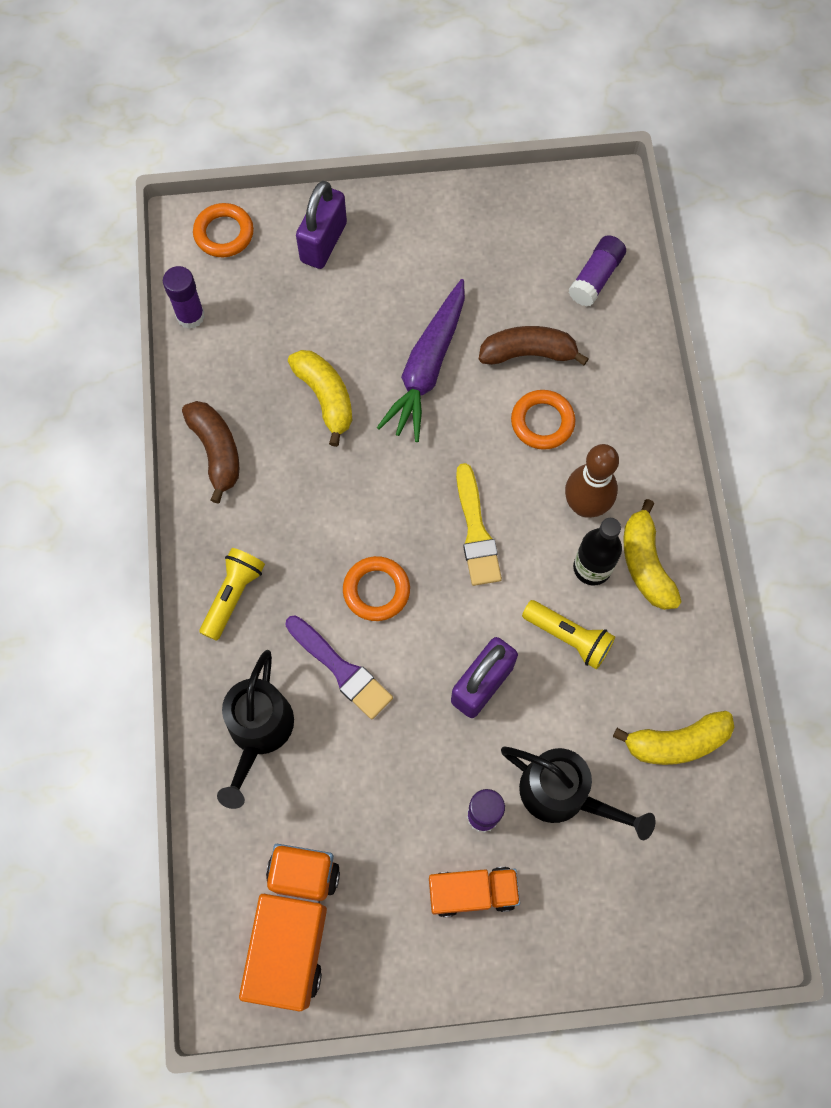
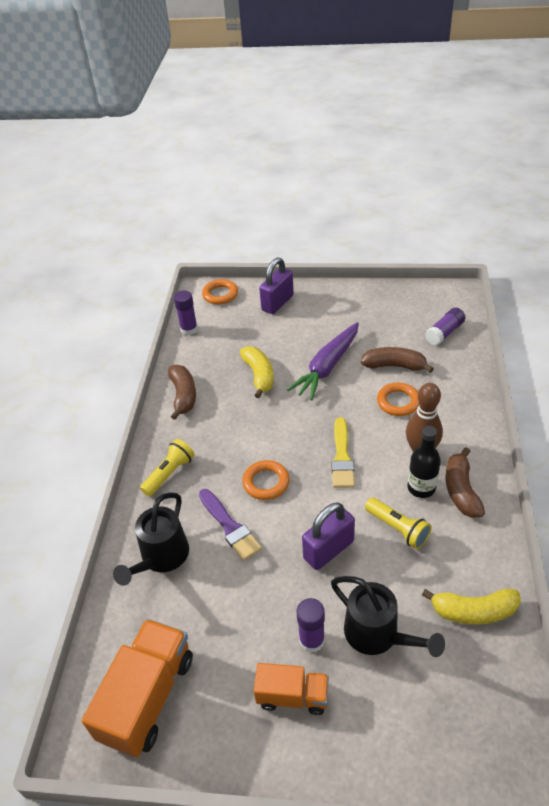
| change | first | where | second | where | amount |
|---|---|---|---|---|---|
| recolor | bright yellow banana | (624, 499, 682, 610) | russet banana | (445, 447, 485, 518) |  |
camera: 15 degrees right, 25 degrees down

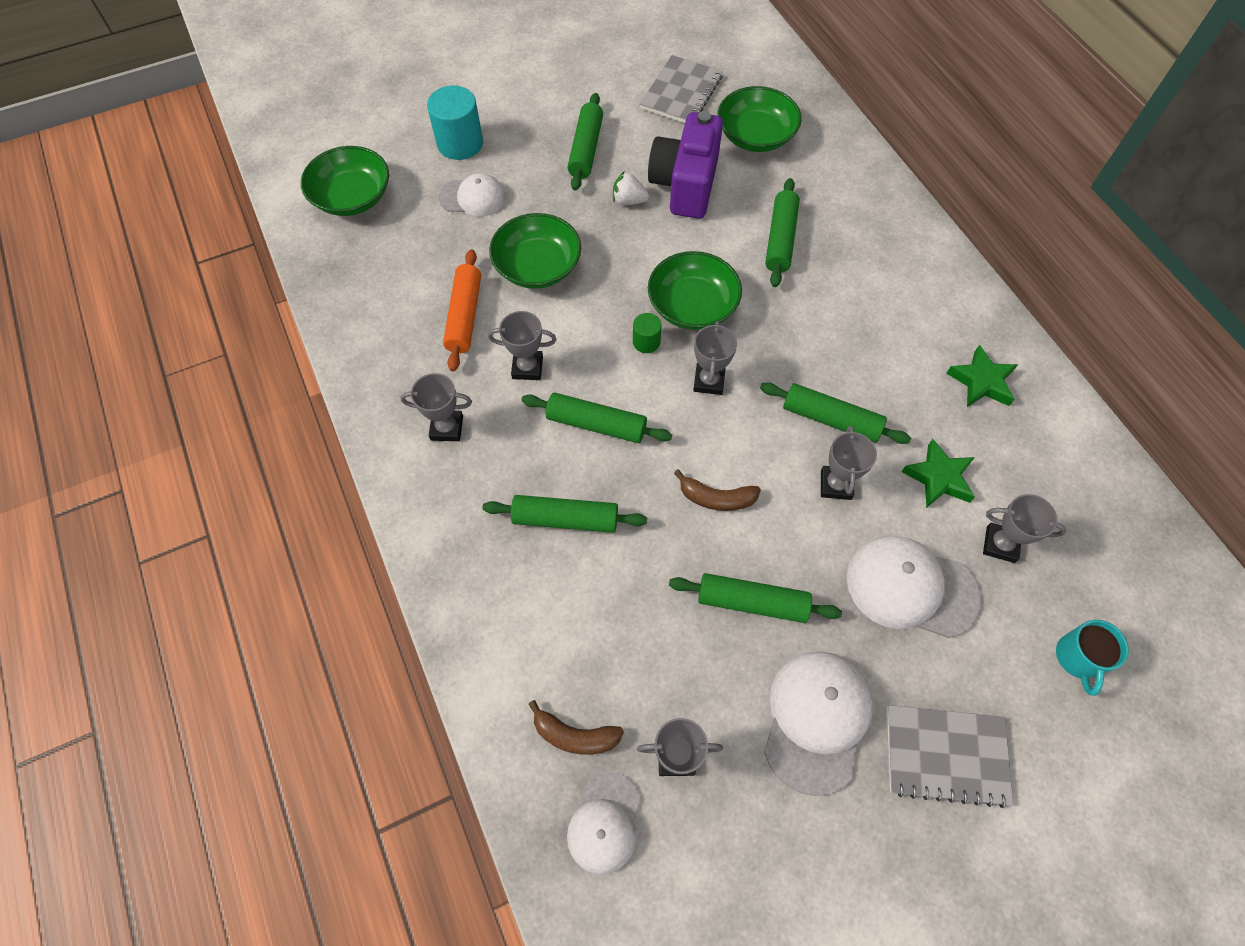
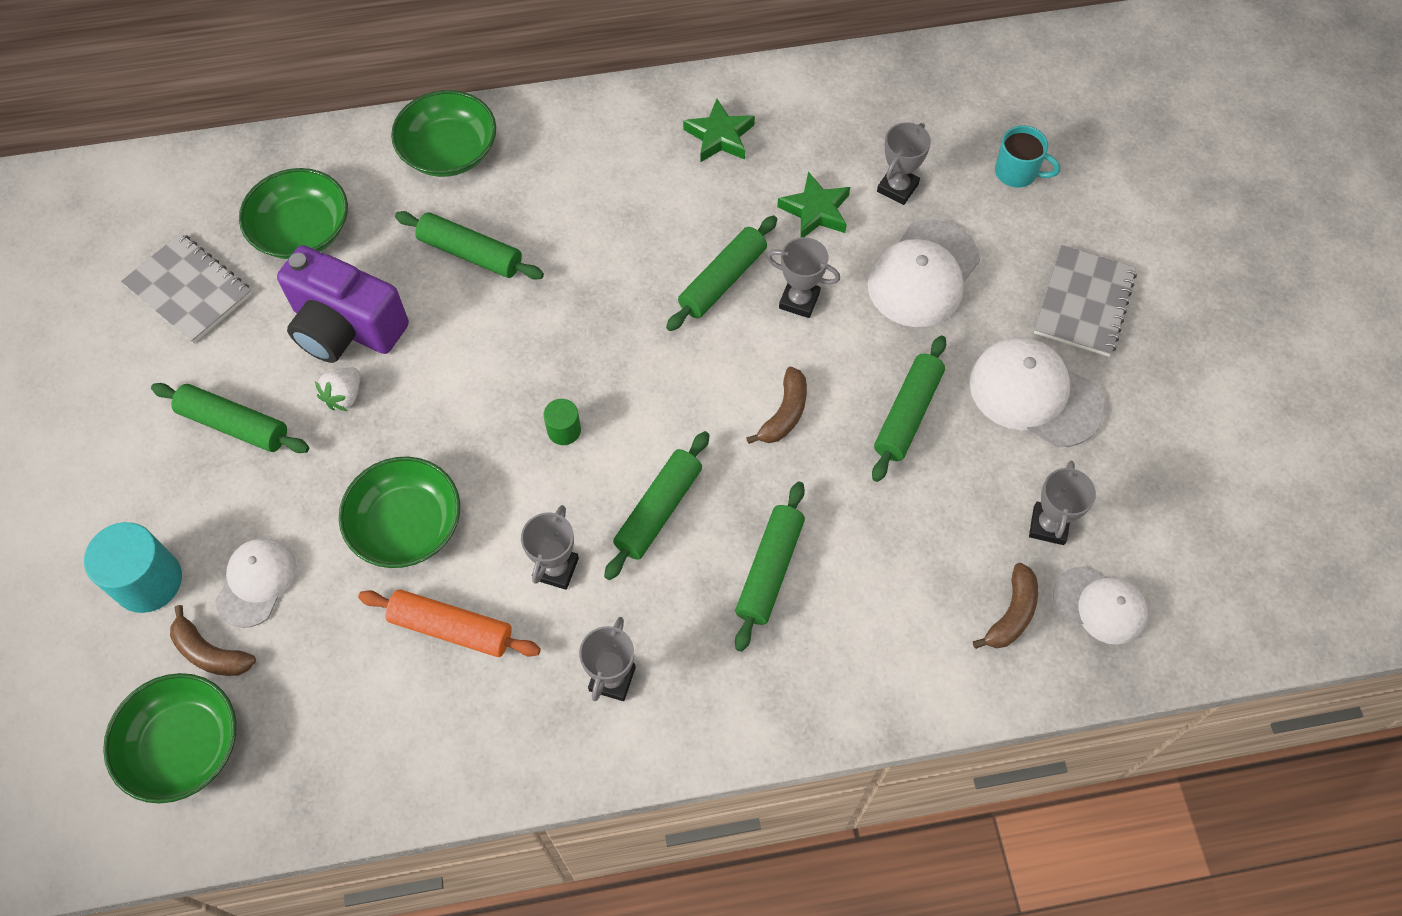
| change | first | where | second | where | amount |
|---|---|---|---|---|---|
| move | green bowl | (648, 251, 742, 330) |  | (391, 90, 496, 177) |  |
| delete | grey trophy | (693, 321, 737, 395) |  |  |  |
| insert |  |  | russet banana | (170, 605, 256, 676) |  |
camera: 75 degrees left, 0 degrees up

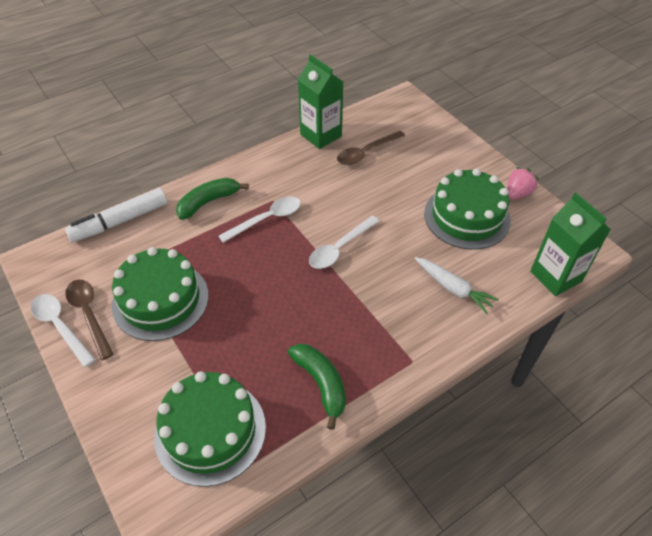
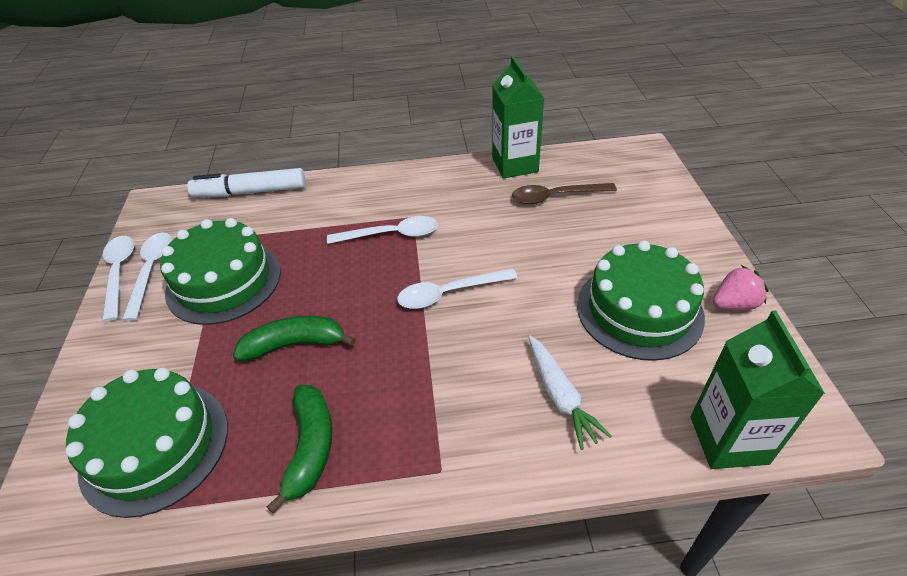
| change | first | where | second | where | amount |
|---|---|---|---|---|---|
| move | green banana | (176, 178, 249, 220) |  | (233, 316, 356, 361) |  |
| recolor | russet spoon | (65, 280, 113, 360) | pure white spoon | (122, 233, 172, 321) |  |
camera: 30 degrees right, 5 degrees down

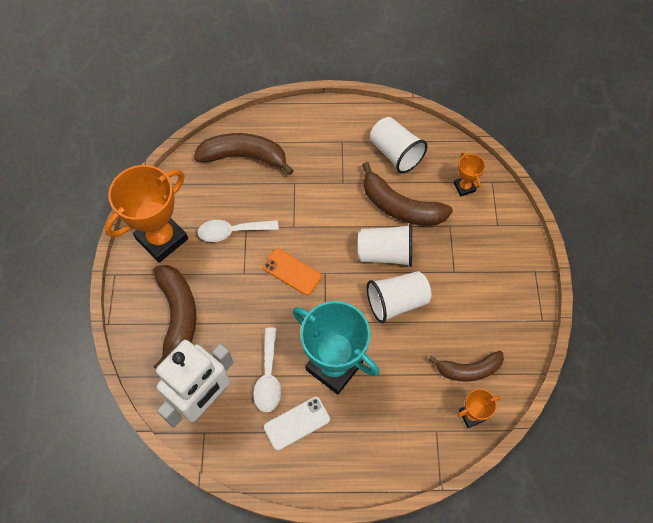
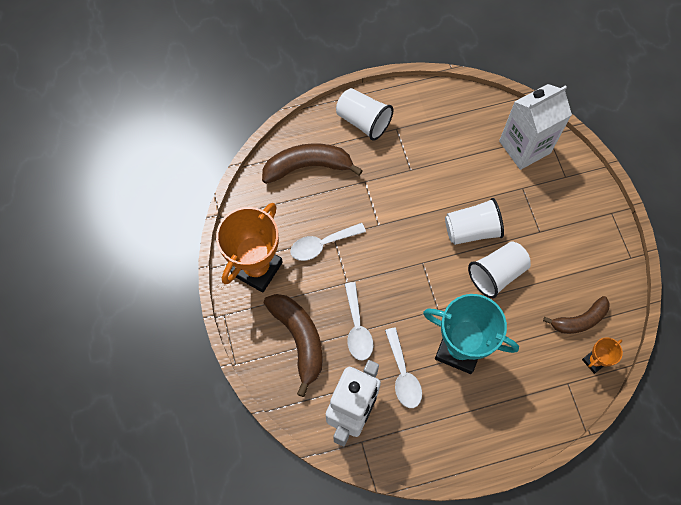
| change | first | where | second | where | amount |
|---|---|---|---|---|---|
| move | pure white beaker | (370, 117, 428, 173) |  | (336, 88, 393, 141) |  |
| replace | orange-coloured trophy | (454, 152, 485, 197) | pure white juice carton | (499, 84, 572, 170) |  |
| delete | russet banana | (362, 162, 453, 226) |  |  |  |
| delete | orange-coloured phone | (263, 249, 322, 295) |  |  |  |
| delete | pure white phone | (264, 397, 330, 450) |  |  |  |
| insert |  |  | pure white spoon | (345, 282, 374, 360) |  |
camera: 15 degrees left, 5 degrees up

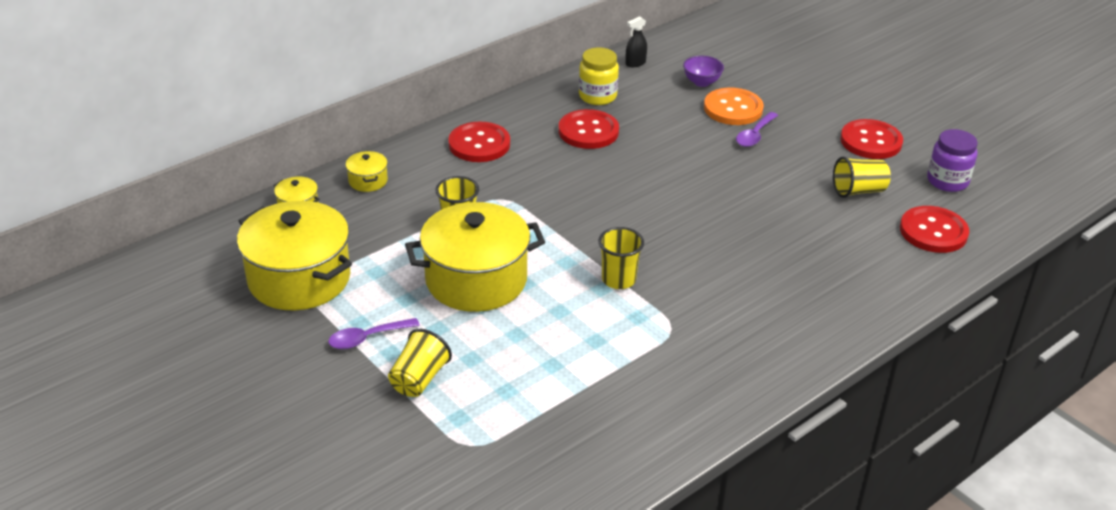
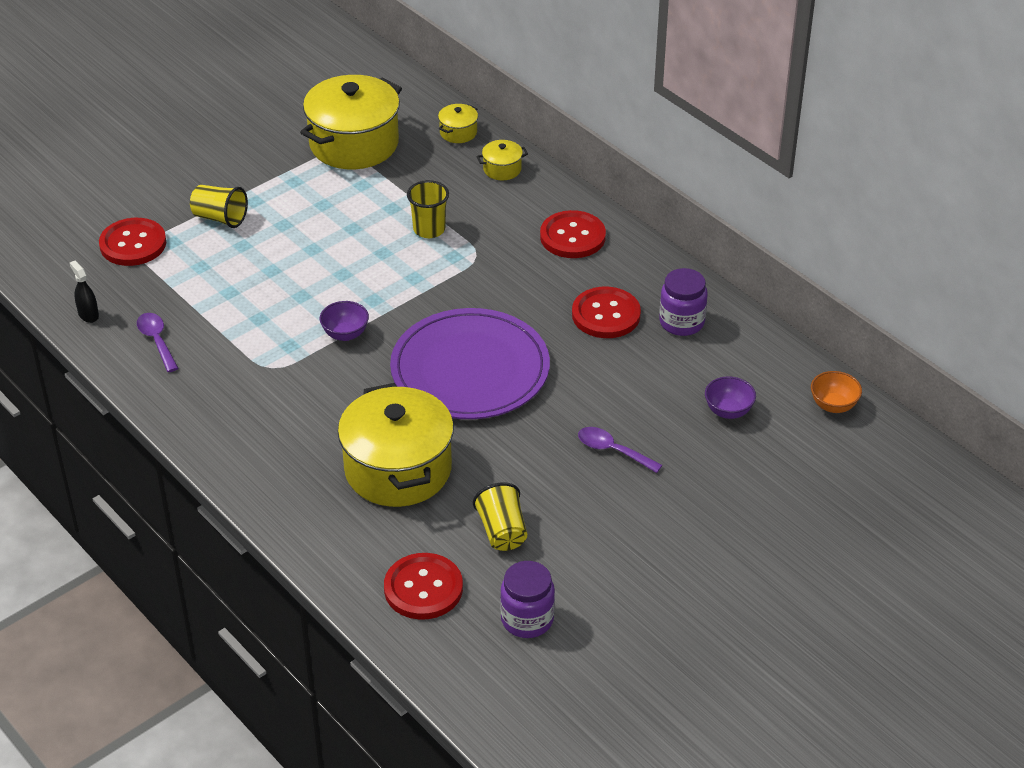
| change | first | where | second | where | amount |
|---|---|---|---|---|---|
| move | jet-black spray cleaner | (625, 16, 647, 67) |  | (70, 261, 99, 323) |  |
| recolor | bright yellow jam jar | (579, 47, 619, 105) | purple jam jar | (659, 268, 708, 336) |  |
| delete | orange-coloured sewing button | (704, 87, 764, 125) |  |  |  |
| move | red sewing button | (840, 119, 903, 159) |  | (99, 218, 166, 266) |  |
| move | bright yellow pot | (405, 202, 545, 312) |  | (338, 383, 454, 507) |  |
| replace | bright yellow beaker | (598, 227, 644, 289) | purple bowl | (320, 301, 369, 341) |  |
| move | purple spoon | (328, 318, 420, 349) |  | (137, 313, 179, 372) |  |
| insert |  |  | purple plate | (390, 308, 550, 419) |  |
| insert |  |  | orange-coloured bowl | (811, 371, 862, 413) |  |
camera: 90 degrees right, 5 degrees up

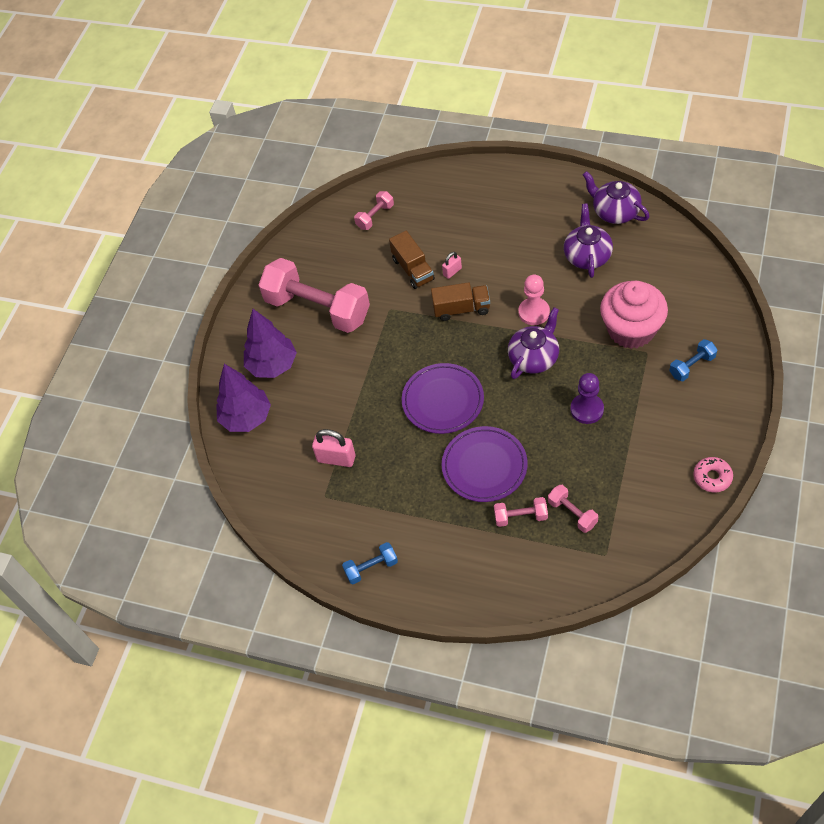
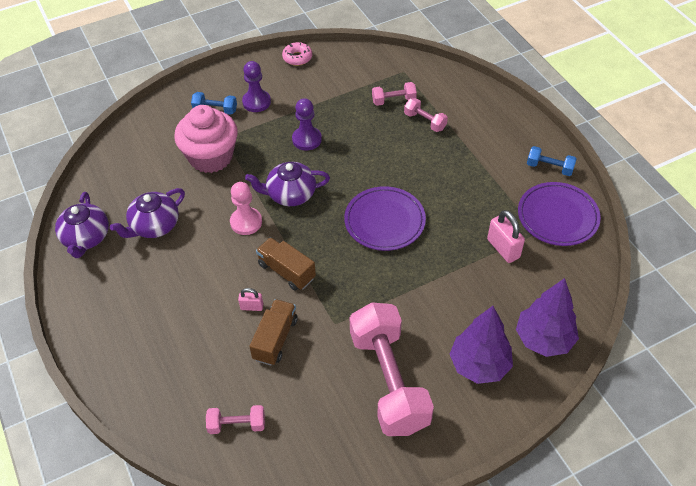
| change | first | where | second | where | amount |
|---|---|---|---|---|---|
| move | purple plate | (442, 426, 528, 502) |  | (518, 182, 601, 246) |  |
| rotate | rosy dumbbell | (548, 485, 598, 533) |  | (372, 82, 417, 106) | 75 degrees clockwise |
| insert |  |  | purple pawn | (242, 61, 271, 112) |  |
camera: 140 degrees left, 5 degrees down

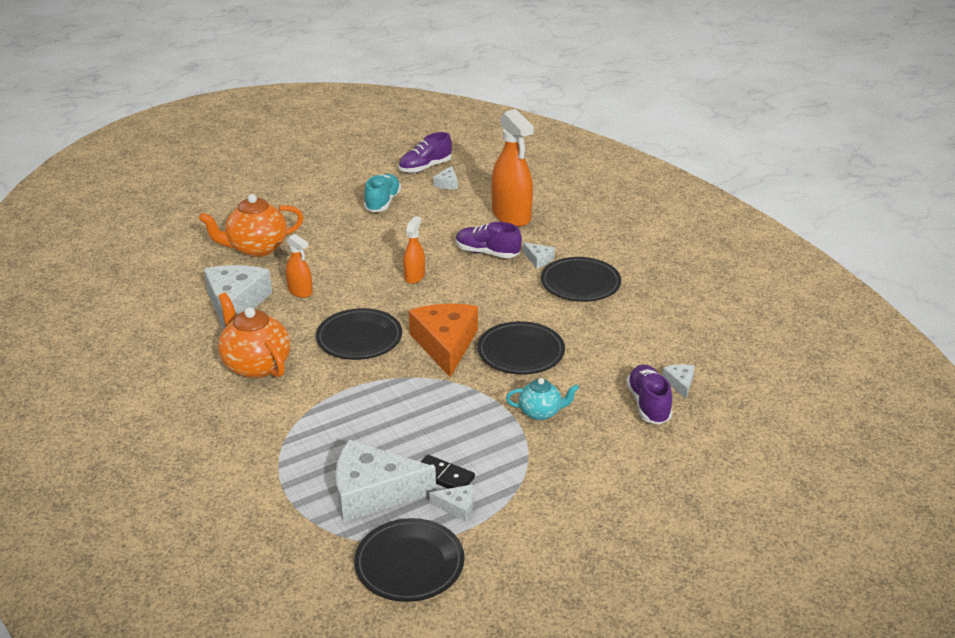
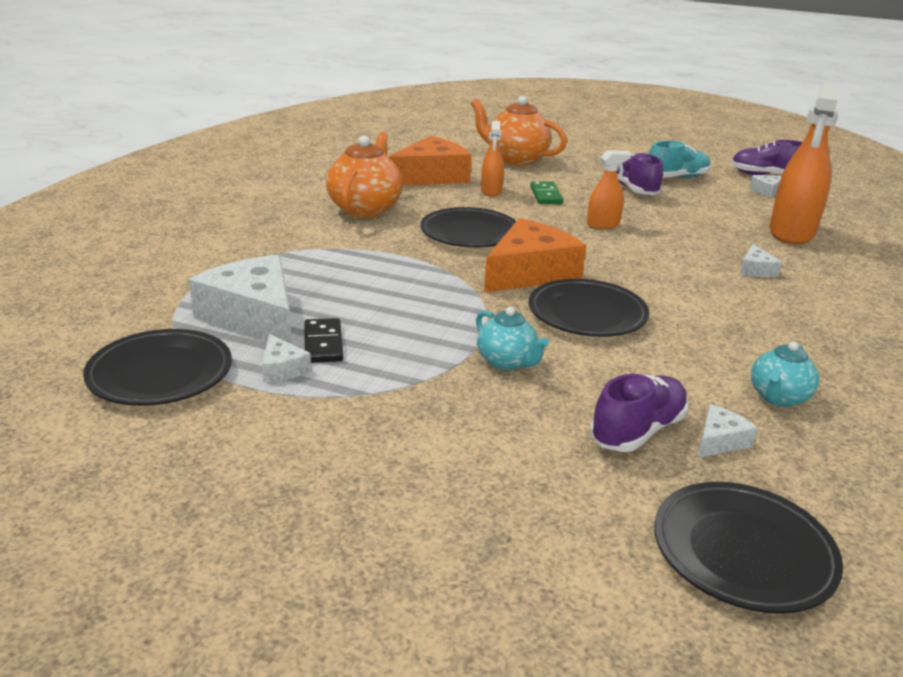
| change | first | where | second | where | amount |
|---|---|---|---|---|---|
| move | purple lace-up shoe | (456, 222, 522, 258) |  | (617, 153, 663, 195) |  |
| move | jet-black plate | (541, 257, 621, 302) |  | (654, 482, 843, 614) |  |
| recolor | pure white cheese | (204, 265, 272, 330) | orange-coloured cheese | (389, 136, 472, 185) |  |
| insert |  |  | green domino piece | (530, 181, 563, 204) |  |
| insert |  |  | turquoise china teapot | (751, 341, 819, 407) |  |
camera: 50 degrees right, 5 degrees down

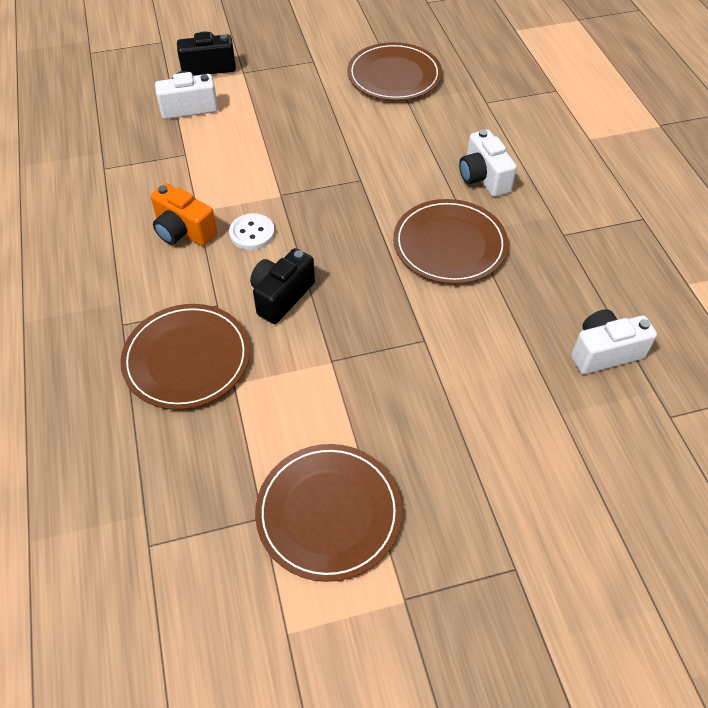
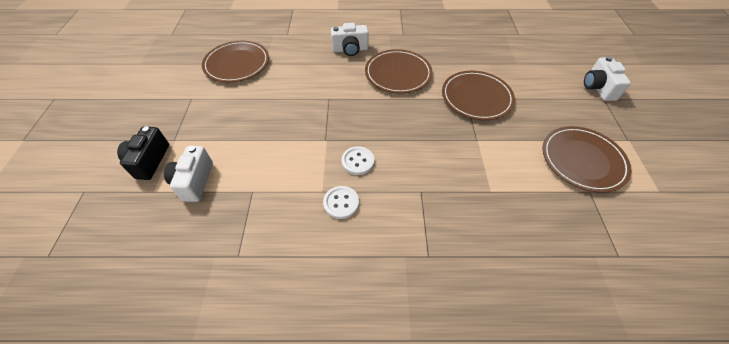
| change | first | where | second | where | amount |
|---|---|---|---|---|---|
| replace | orange-coloured camera | (151, 183, 217, 246) | pure white sewing button | (323, 186, 359, 219) |  |
| delete | jet-black camera | (250, 248, 315, 324) |  |  |  |
| move | russet plate | (120, 304, 250, 410) |  | (442, 71, 515, 120) |  |
| move | pure white camera | (571, 309, 657, 374) |  | (584, 56, 631, 101) |  |
camera: 75 degrees left, 0 degrees up

